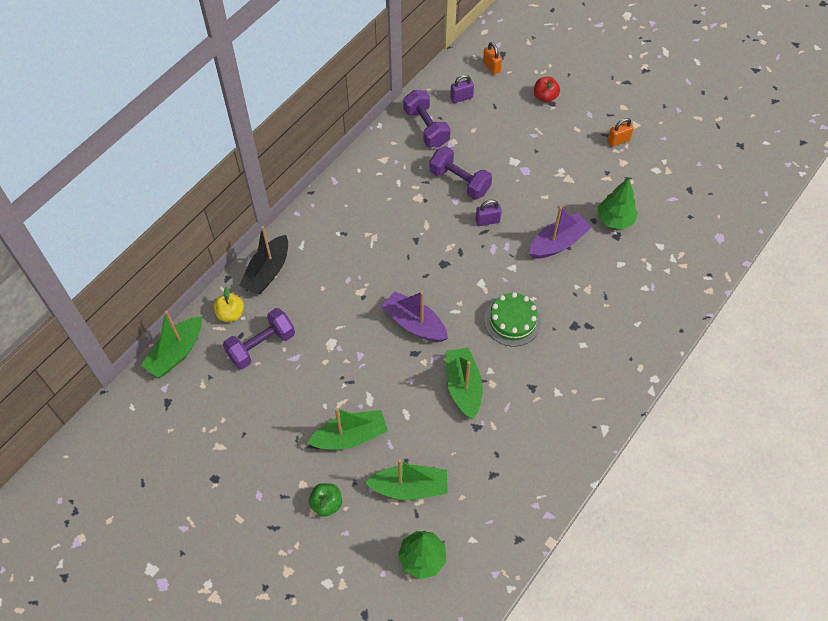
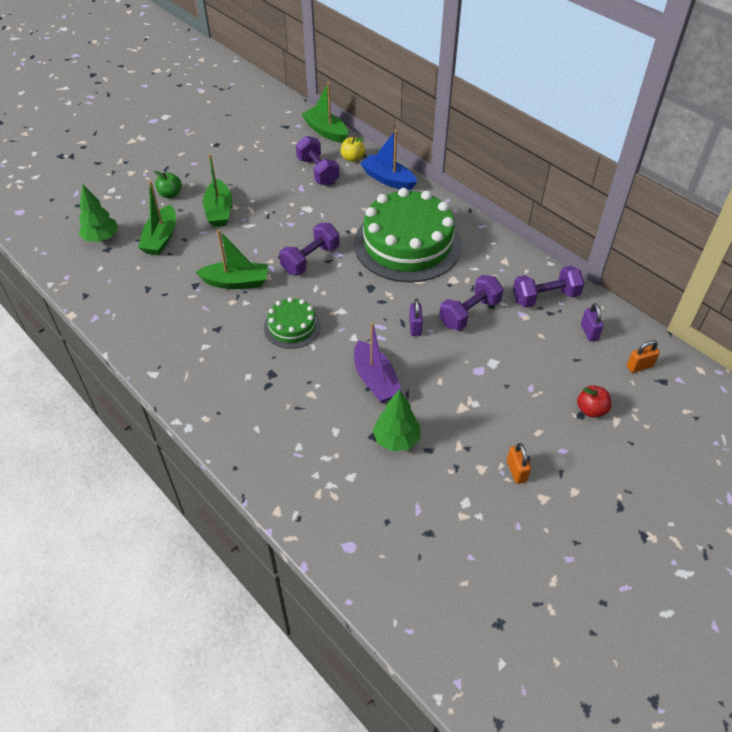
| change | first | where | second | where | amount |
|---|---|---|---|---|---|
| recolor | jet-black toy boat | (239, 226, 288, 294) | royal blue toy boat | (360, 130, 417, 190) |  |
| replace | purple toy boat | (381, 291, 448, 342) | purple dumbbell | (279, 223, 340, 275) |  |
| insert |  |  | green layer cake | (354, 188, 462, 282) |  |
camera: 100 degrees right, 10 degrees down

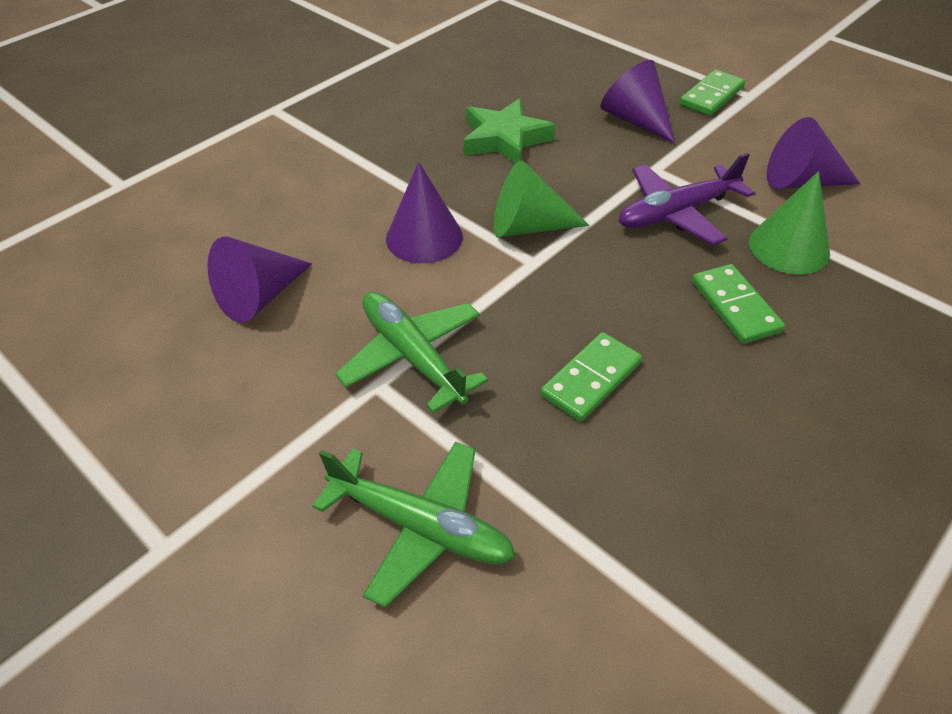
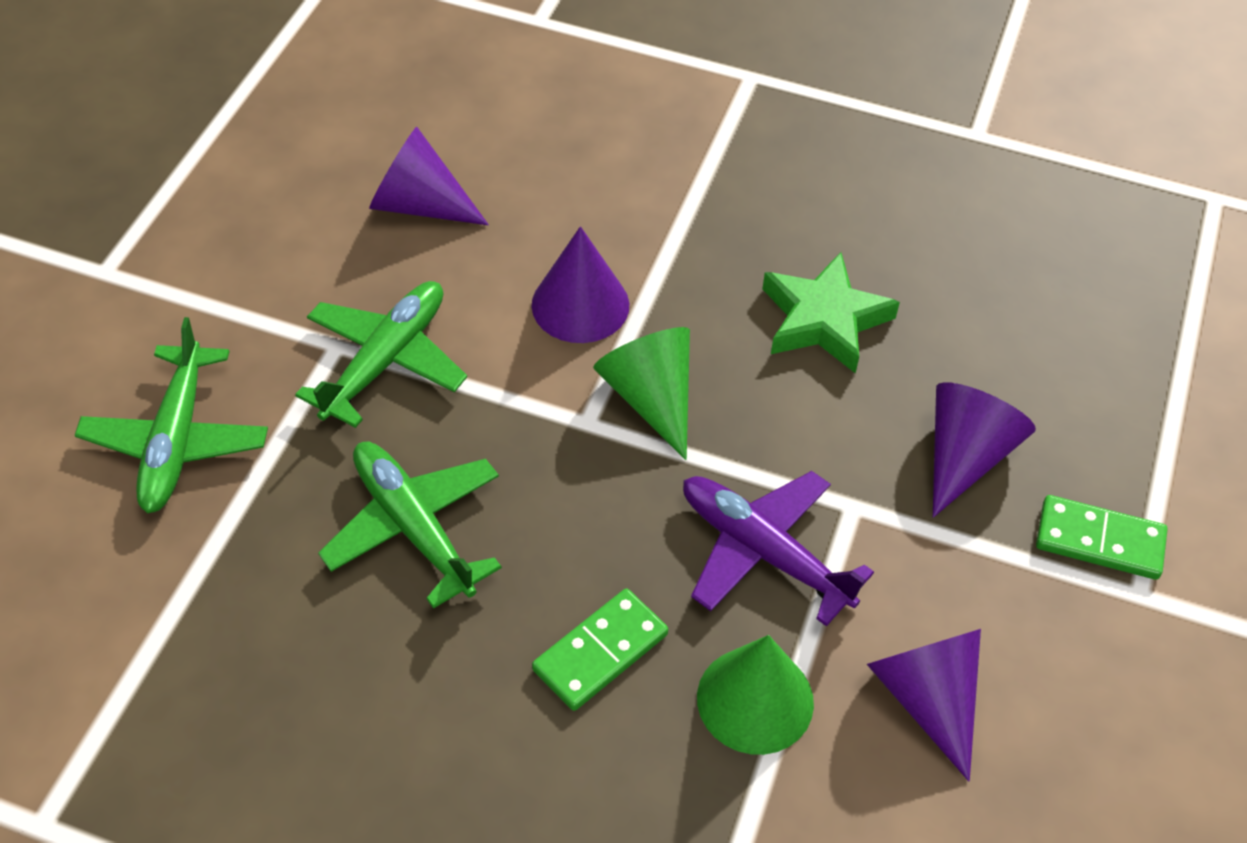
| change | first | where | second | where | amount |
|---|---|---|---|---|---|
| replace | green domino piece | (541, 332, 642, 422) | green toy plane | (318, 442, 502, 609) |  |
camera: 65 degrees right, 5 degrees up

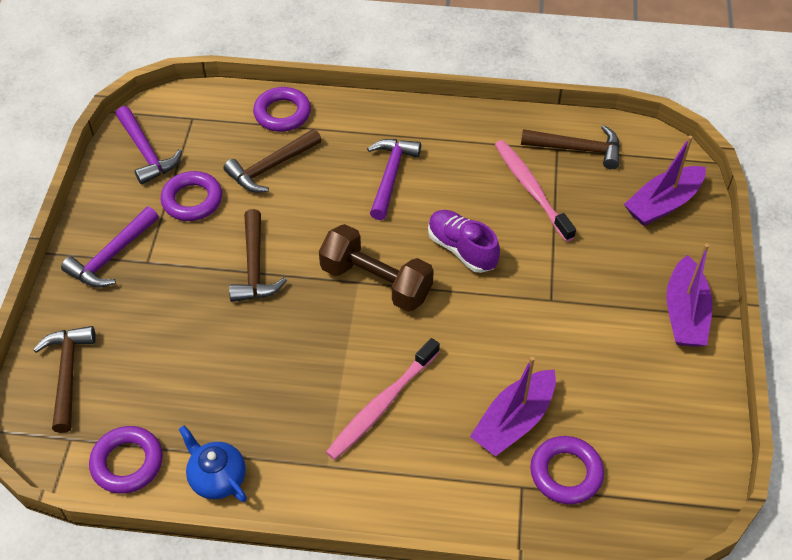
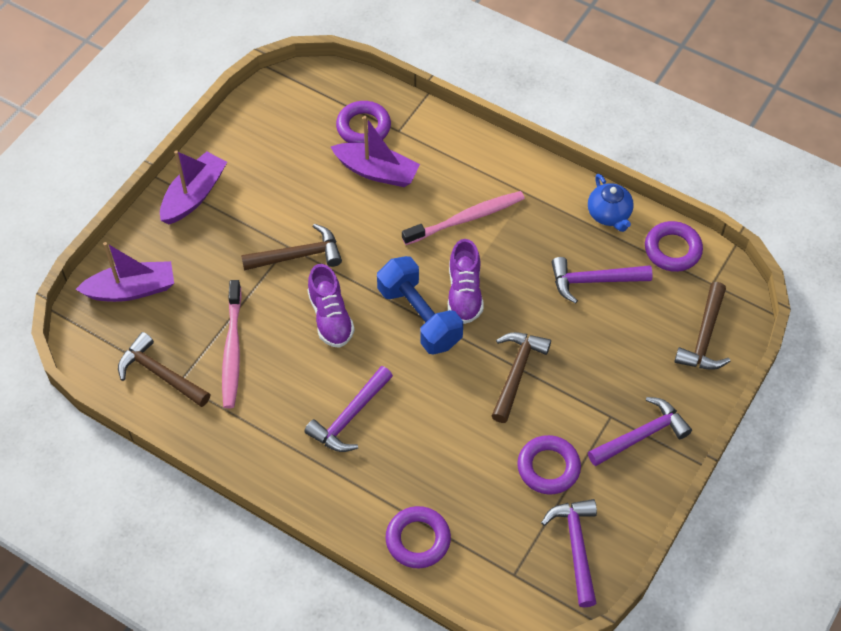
| change | first | where | second | where | amount |
|---|---|---|---|---|---|
| move | russet carpenter's hammer | (223, 129, 322, 193) |  | (241, 224, 342, 271) |  |
| recolor | russet dumbbell | (319, 224, 434, 312) | royal blue dumbbell | (377, 256, 463, 354) |  |
| rotate | purple toy boat | (470, 357, 556, 456) |  | (331, 116, 420, 187) | 45 degrees clockwise |
| insert |  |  | purple lace-up shoe | (448, 239, 484, 324) |  |
| insert |  |  | purple carpenter's hammer | (552, 257, 653, 304) |  |
camera: 155 degrees left, 5 degrees up

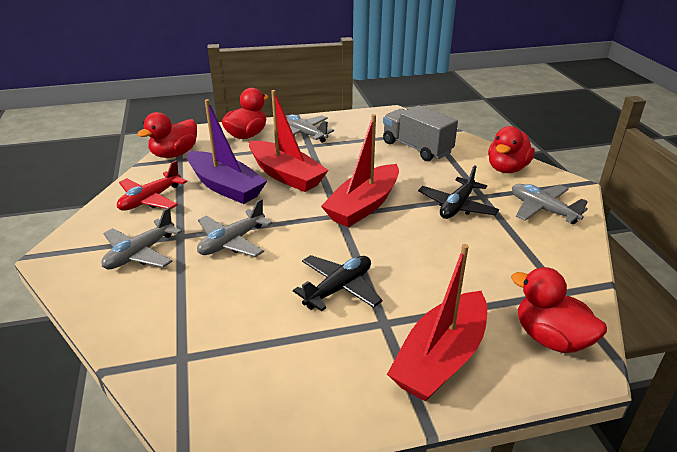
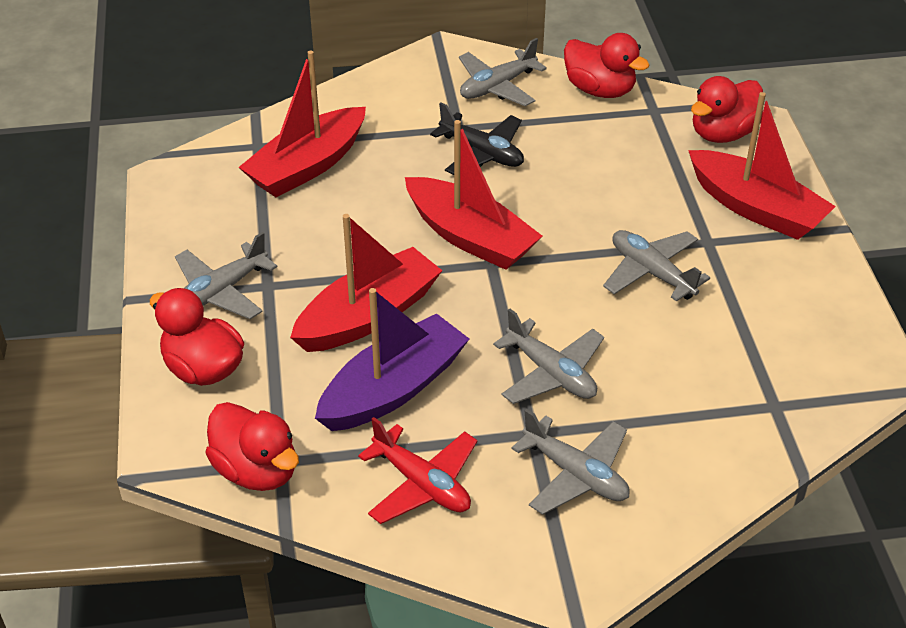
| change | first | where | second | where | amount |
|---|---|---|---|---|---|
| replace | grey toy truck | (383, 105, 458, 161) | red toy boat | (239, 50, 366, 197) |  |
| move | red rubber duck | (488, 126, 535, 173) |  | (564, 33, 650, 98) |  |
| recolor | jet-black toy plane | (293, 255, 383, 311) | grey toy plane | (603, 230, 710, 302) |  |
camera: 85 degrees left, 10 degrees up

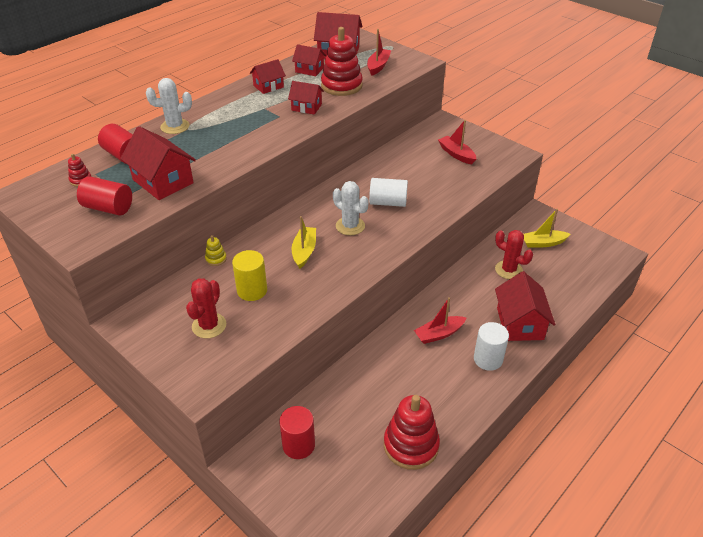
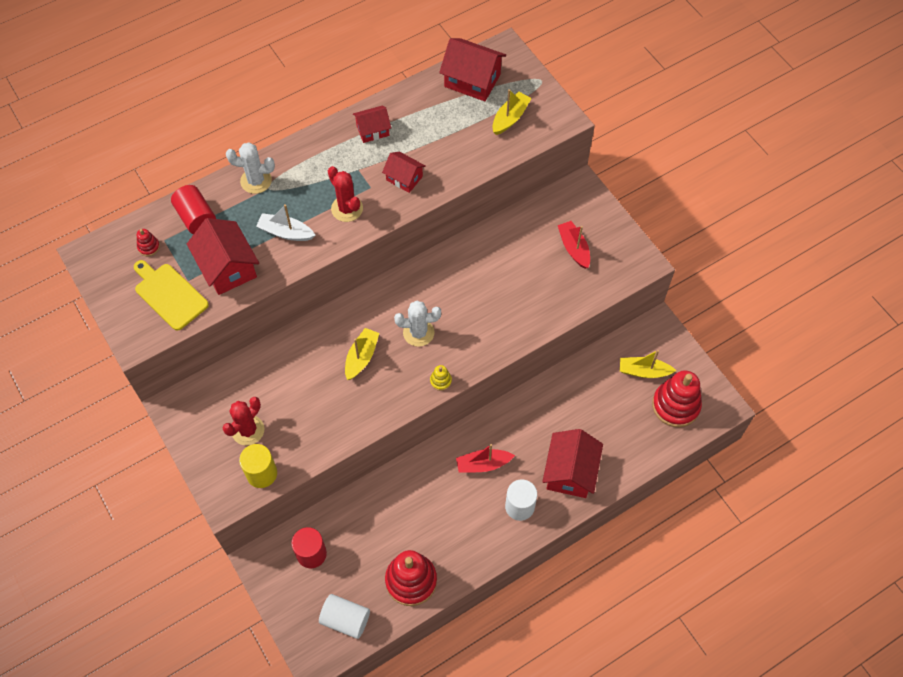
| change | first | where | second | where | amount |
|---|---|---|---|---|---|
| move | red stacking rings | (321, 27, 363, 96) |  | (652, 370, 702, 427) |  |
| recolor | red toy boat | (367, 29, 391, 76) | bright yellow toy boat | (492, 89, 532, 135) |  |
| delete | red cottage | (292, 44, 326, 76) |  |  |  |
| replace | red cylinder shape | (77, 176, 132, 215) | bright yellow cutting board | (134, 260, 209, 331) |  |
| move | pure white cylinder shape | (369, 178, 408, 207) |  | (319, 594, 370, 639) |  |
| rotate | pure white cactus | (333, 181, 369, 235) |  | (394, 301, 441, 347) | 60 degrees counterclockwise |
| move | red cactus | (495, 230, 533, 279) |  | (328, 166, 363, 222) |  |
| move | bright yellow stacking rings | (205, 235, 227, 266) |  | (430, 365, 452, 391) |  |
| move | bright yellow cylinder shape | (232, 250, 267, 301) |  | (239, 444, 277, 488) |  |
| insert |  |  | pure white toy boat | (256, 204, 315, 241) |  |
camera: 15 degrees right, 20 degrees up

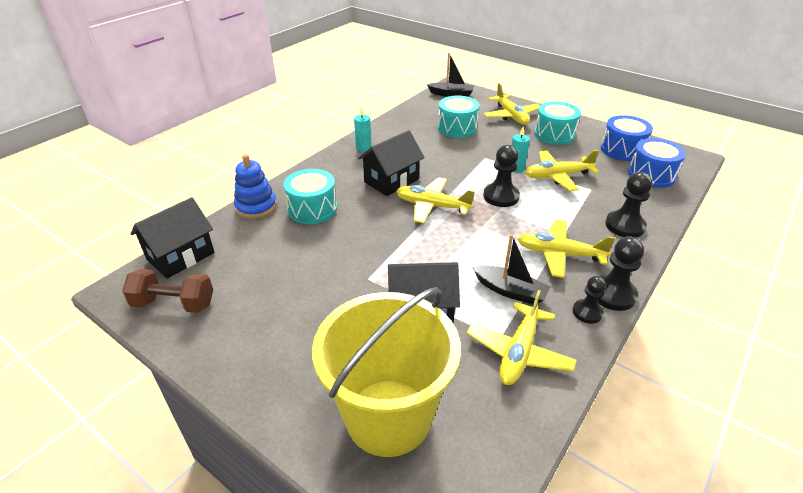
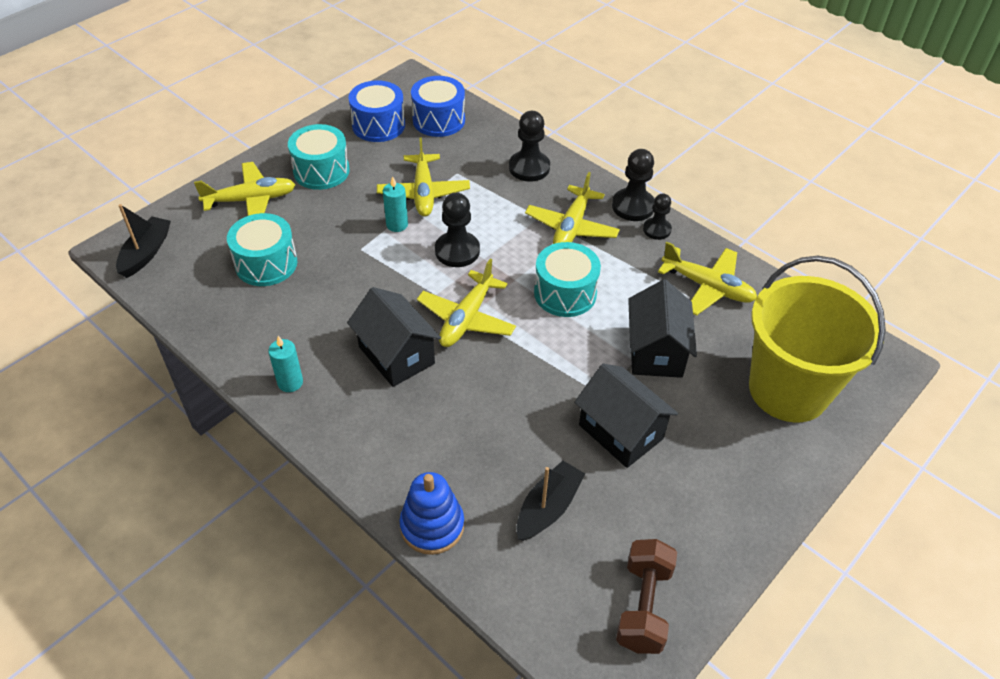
| change | first | where | second | where | amount |
|---|---|---|---|---|---|
| move | turquoise drum | (283, 169, 337, 224) |  | (534, 242, 601, 317) |  |
| move | jet-black cottage | (131, 197, 215, 279) |  | (574, 364, 678, 468) |  |
| move | jet-black toy boat | (473, 234, 550, 304) |  | (516, 461, 585, 541) |  |
camera: 85 degrees left, 10 degrees up

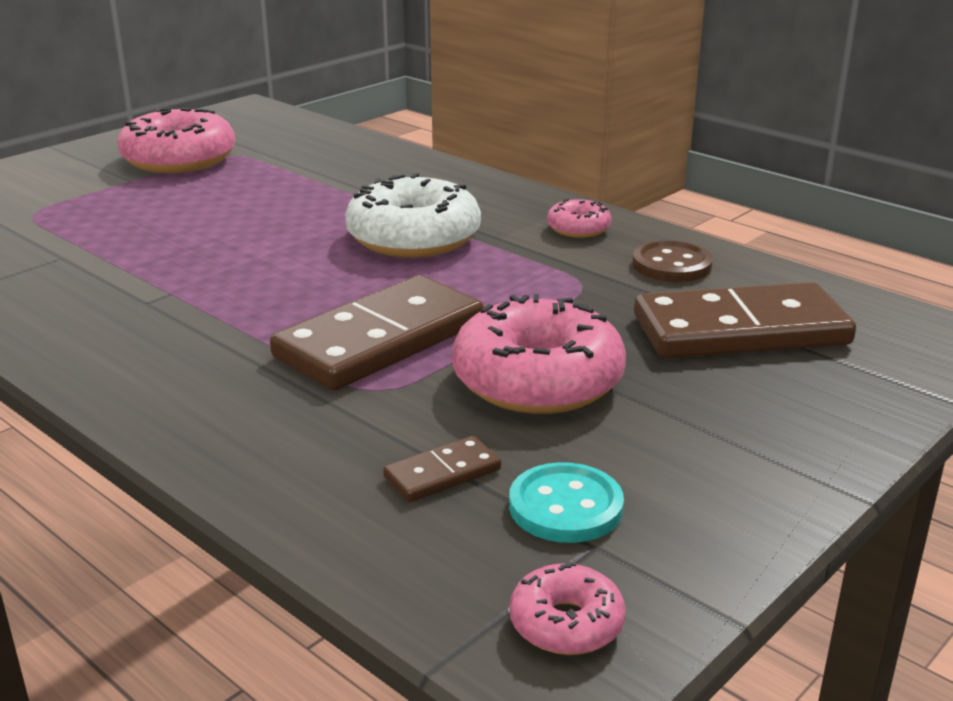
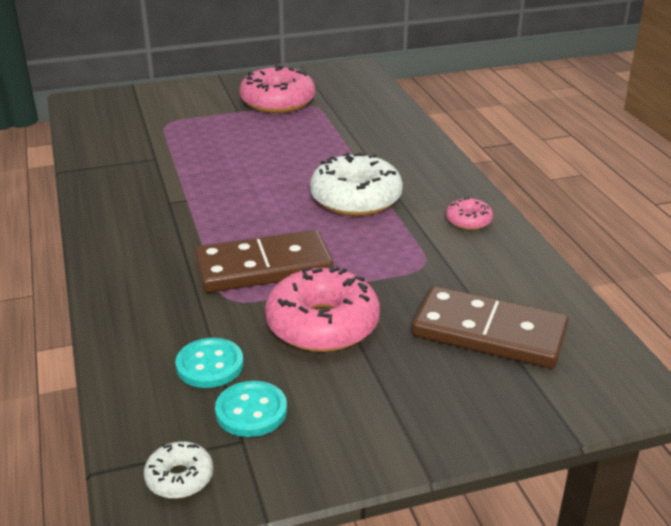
| change | first | where | second | where | amount |
|---|---|---|---|---|---|
| delete | russet sewing button | (633, 240, 713, 282) |  |  |  |
| replace | russet domino piece | (383, 436, 501, 502) | turquoise sewing button | (175, 338, 244, 388) |  |
| recolor | rosy doughnut | (510, 563, 626, 655) | pure white doughnut | (144, 442, 213, 499) |  |
camera: 30 degrees right, 5 degrees up

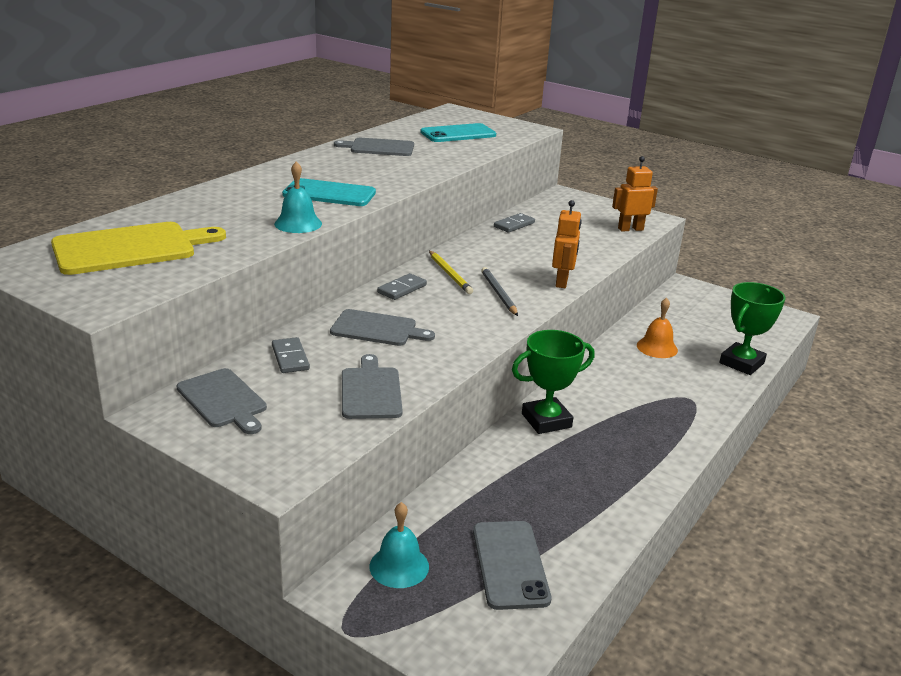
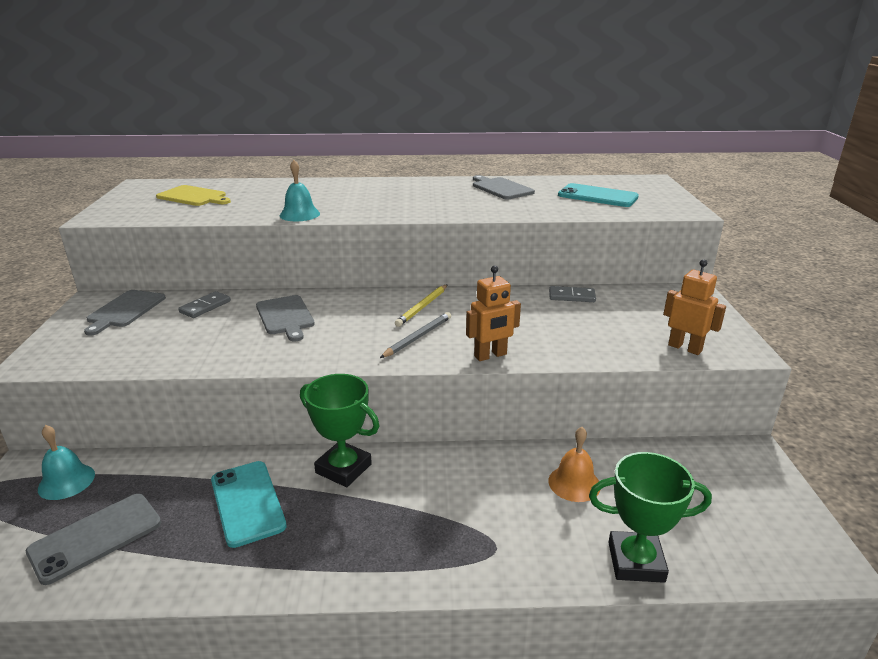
| change | first | where | second | where | amount |
|---|---|---|---|---|---|
| move | turquoise phone | (282, 178, 376, 206) |  | (211, 461, 287, 548) |  |
| resize | bright yellow cutting board | (51, 222, 226, 275) |  | (156, 185, 231, 206) | x0.65 |
| delete | grey domino piece | (377, 273, 427, 300) |  |  |  |
| delete | grey cutting board | (342, 354, 403, 419) |  |  |  |
camera: 55 degrees right, 0 degrees up

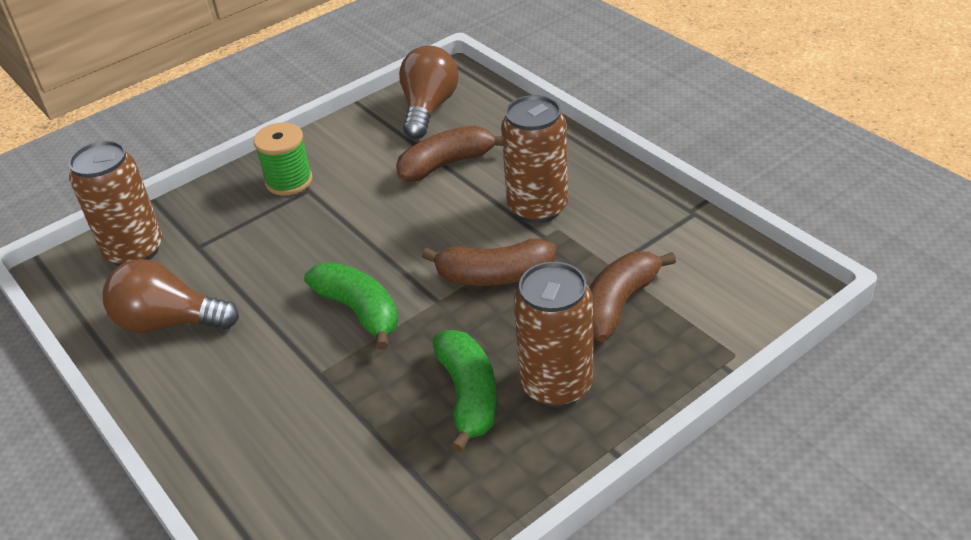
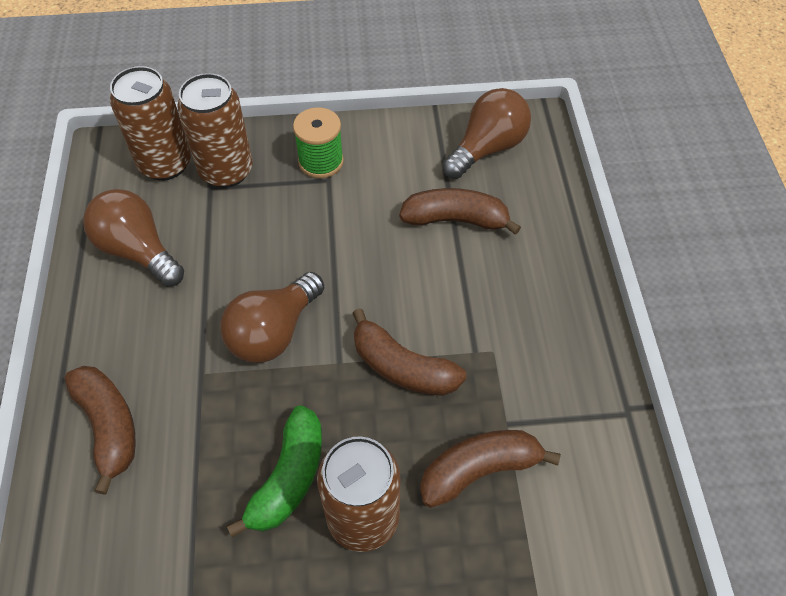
| change | first | where | second | where | amount |
|---|---|---|---|---|---|
| move | russet tin | (501, 95, 568, 223) |  | (178, 73, 253, 188) |  |
| replace | green banana | (304, 262, 398, 350) | russet bulb | (220, 272, 324, 363) |  |
| insert |  |  | russet banana | (65, 366, 136, 495) |  |
camera: 30 degrees right, 15 degrees up

